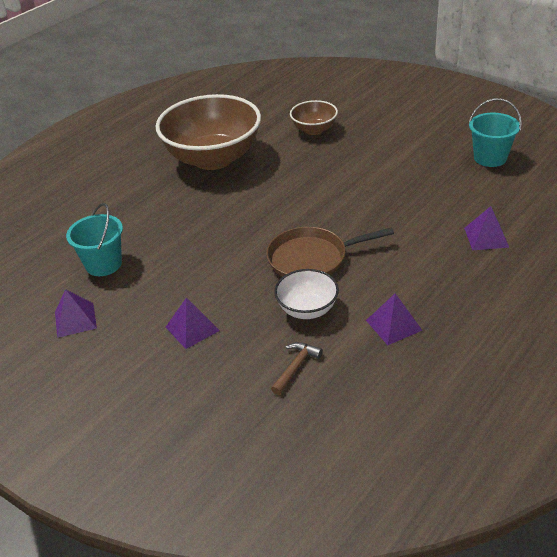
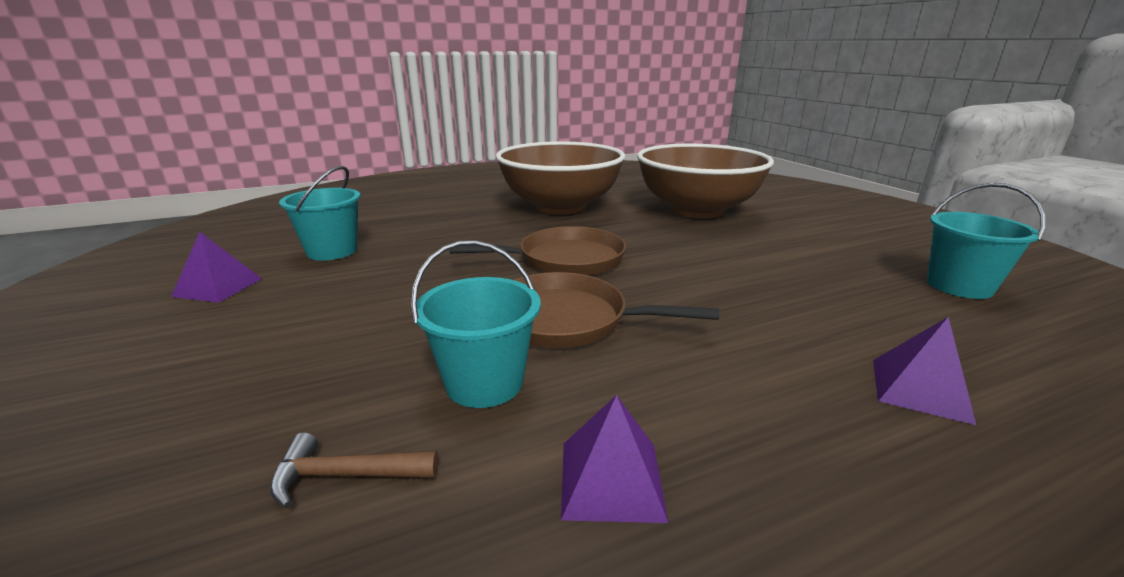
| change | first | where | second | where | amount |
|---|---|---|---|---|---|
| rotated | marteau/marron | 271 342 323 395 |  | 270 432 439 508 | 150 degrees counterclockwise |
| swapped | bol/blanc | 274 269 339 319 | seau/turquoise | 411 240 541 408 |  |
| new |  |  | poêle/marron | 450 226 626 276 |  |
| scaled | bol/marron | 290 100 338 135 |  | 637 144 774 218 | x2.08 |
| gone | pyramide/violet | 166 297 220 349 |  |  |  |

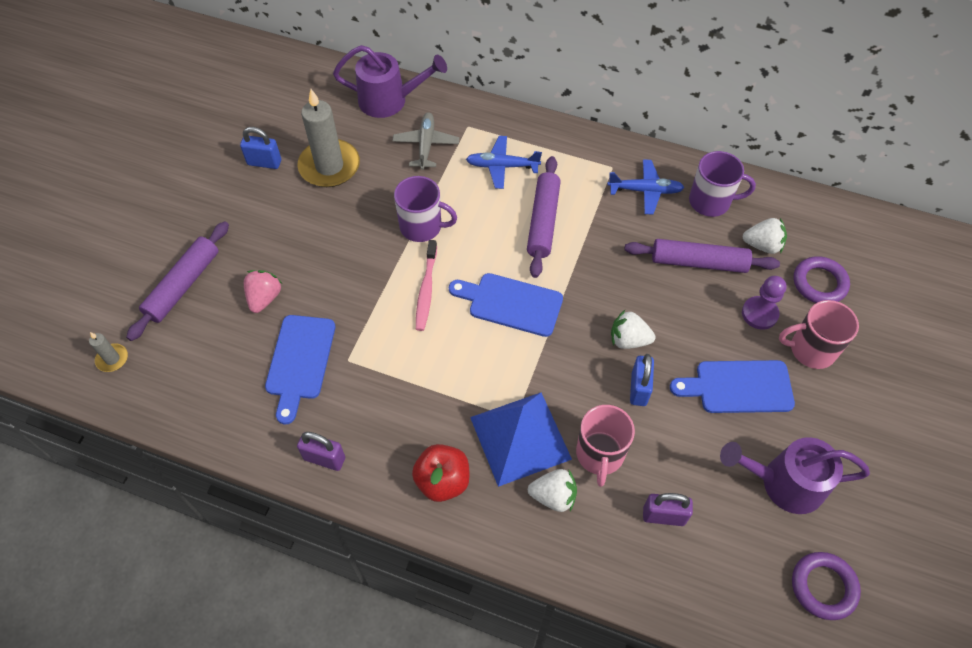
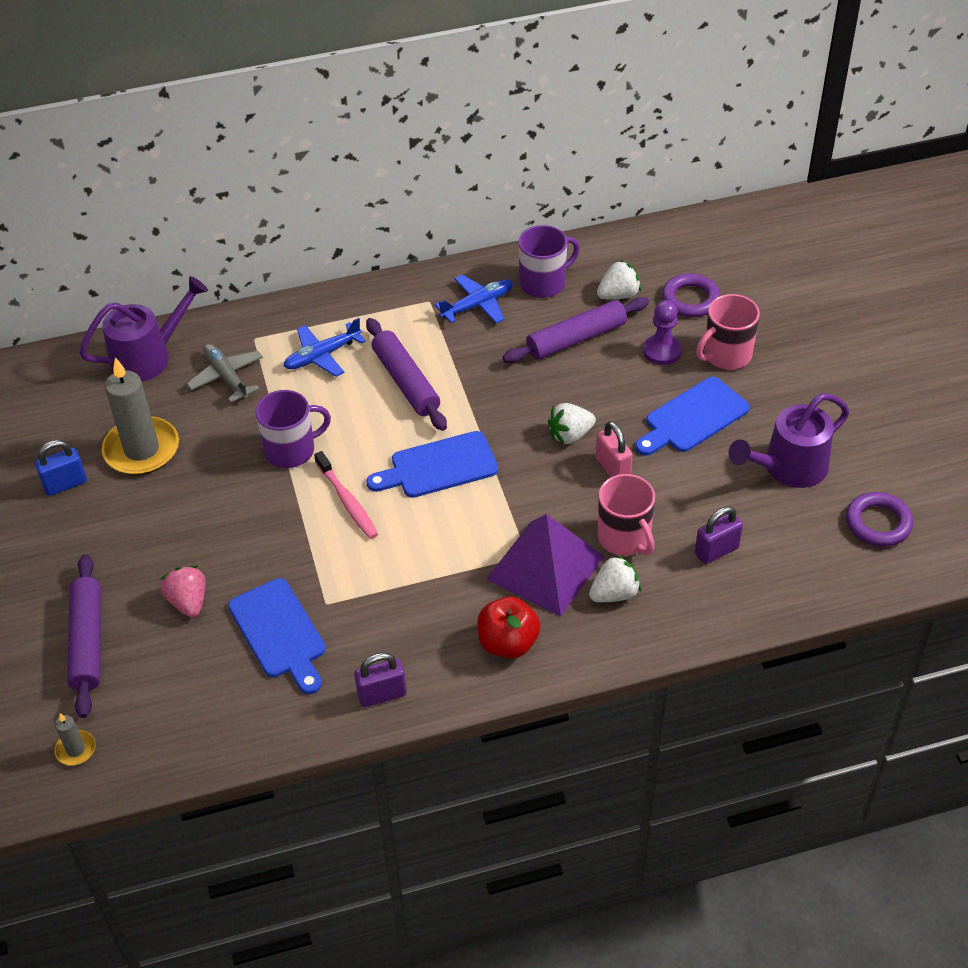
| change | first | where | second | where | amount |
|---|---|---|---|---|---|
| repainted | pyramide/bleu | 470 393 572 487 | pyramide/violet | 486 514 605 617 |  |
| repainted | cadenas/bleu | 630 354 654 406 | cadenas/rose | 596 421 633 477 |  |

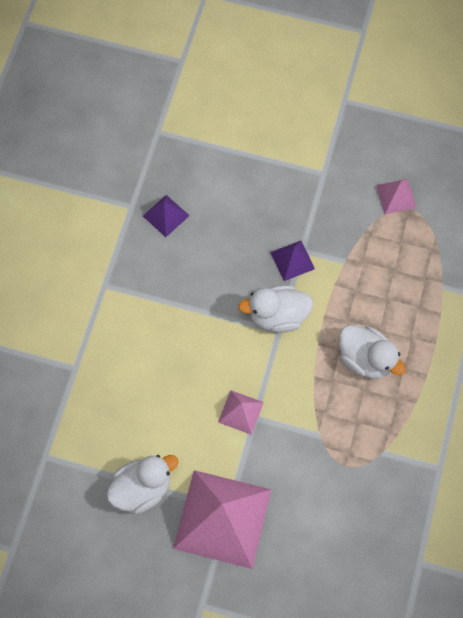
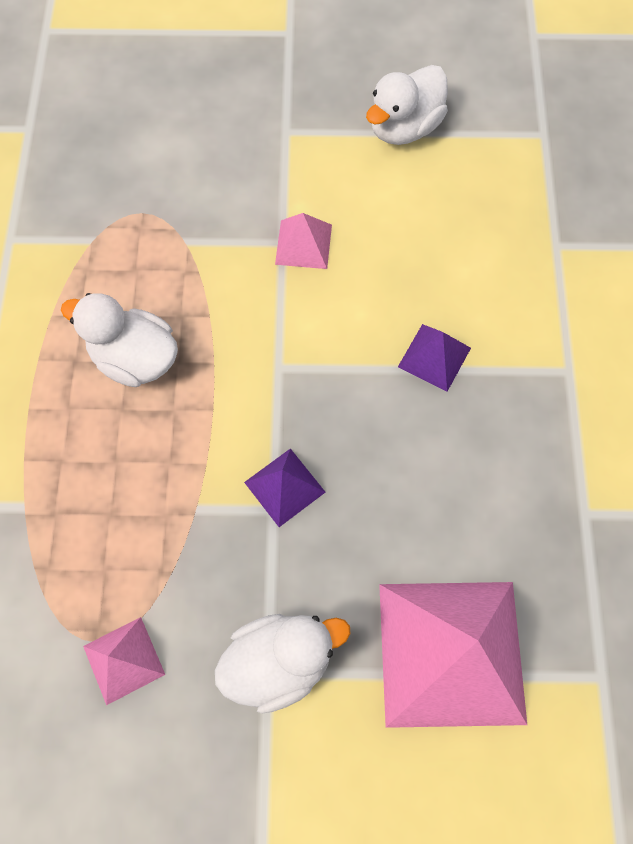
| change | first | where | second | where | amount |
|---|---|---|---|---|---|
| shifted | canard/blanc | 238 285 313 333 |  | 215 614 351 714 |  |
| shifted | pyramide/rose | 173 470 272 569 |  | 379 582 527 728 |  |
| shifted | pyramide/violet | 143 195 189 237 |  | 398 324 471 392 |  |

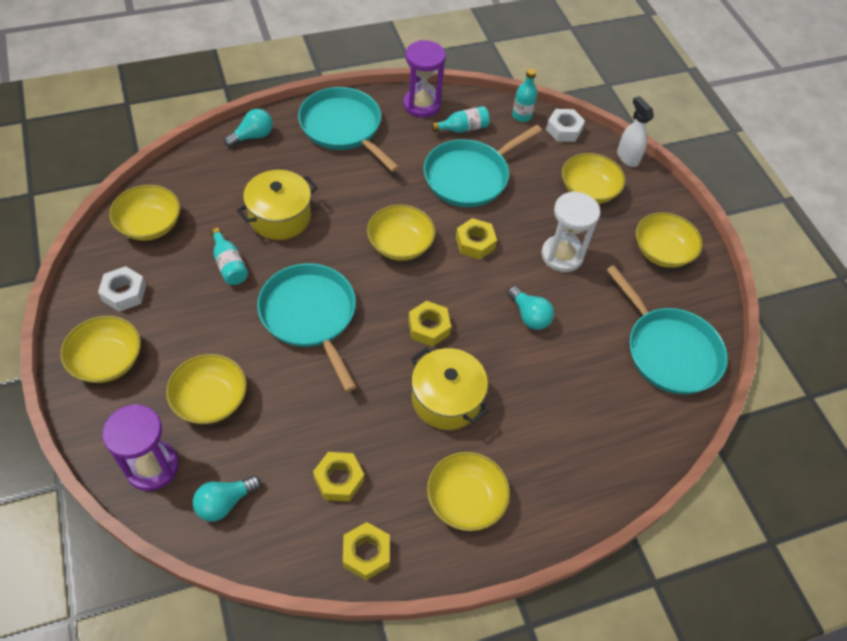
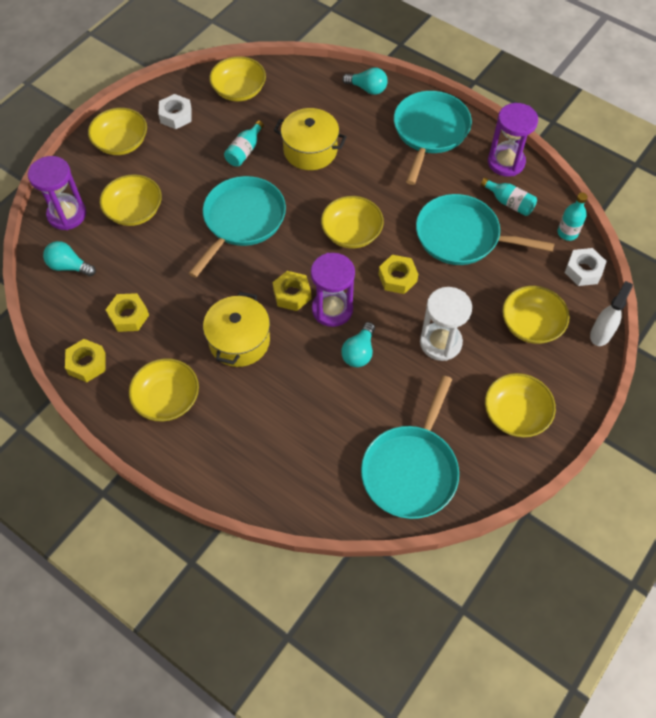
| change | first | where | second | where | amount |
|---|---|---|---|---|---|
| new |  |  | sablier/violet | 311 253 355 327 |  |

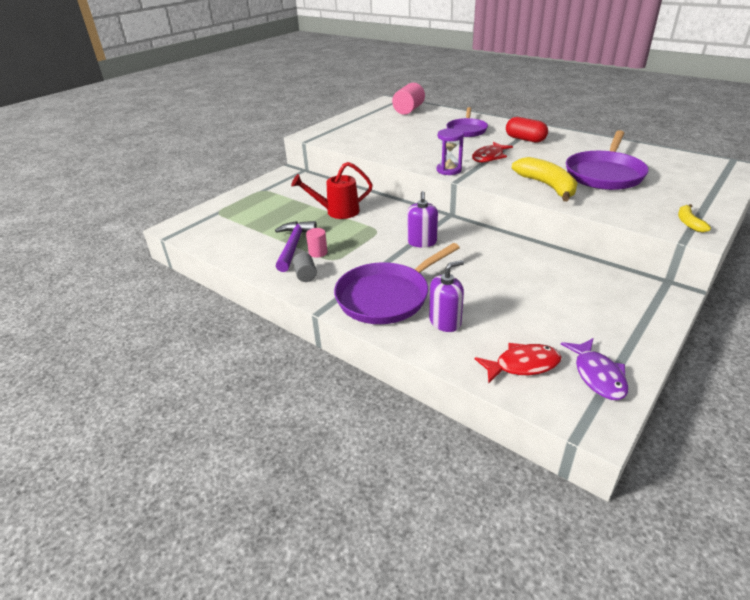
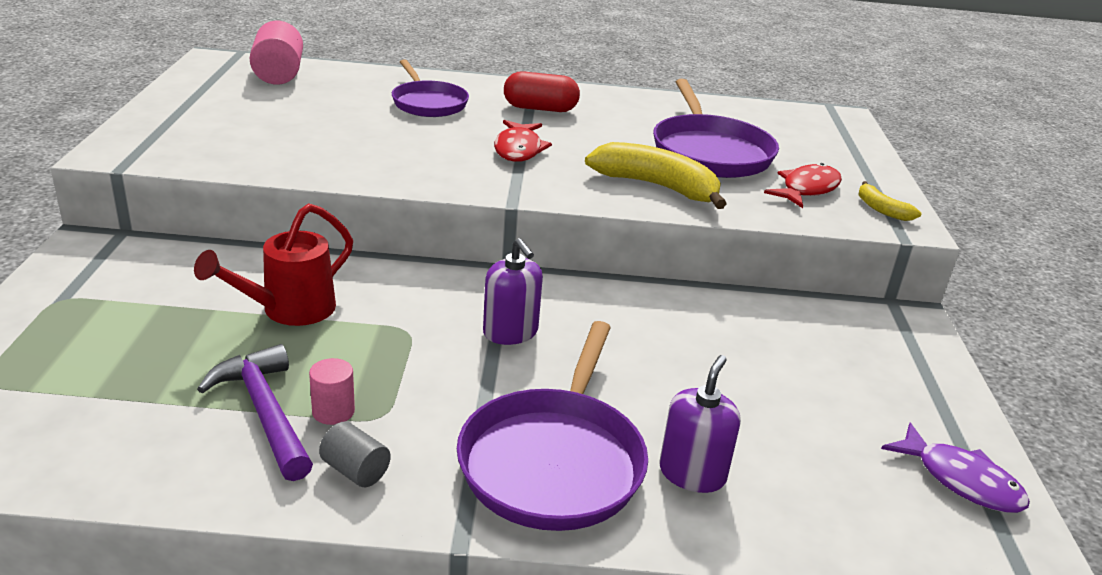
| change | first | where | second | where | amount |
|---|---|---|---|---|---|
| shifted | poisson/rouge | 475 343 562 383 |  | 764 163 842 208 |  |
| gone | sablier/violet | 437 128 464 175 |  |  |  |

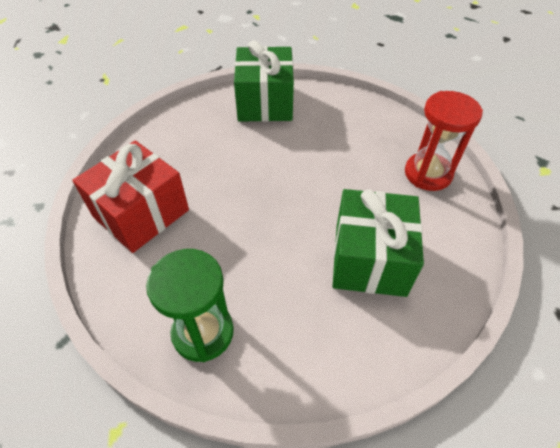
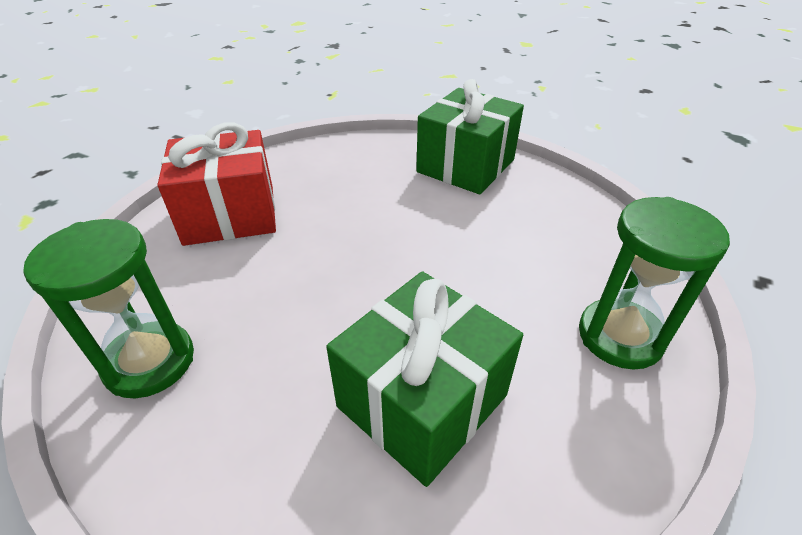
| change | first | where | second | where | amount |
|---|---|---|---|---|---|
| repainted | sablier/rouge | 405 91 483 191 | sablier/vert | 579 197 730 370 |  |

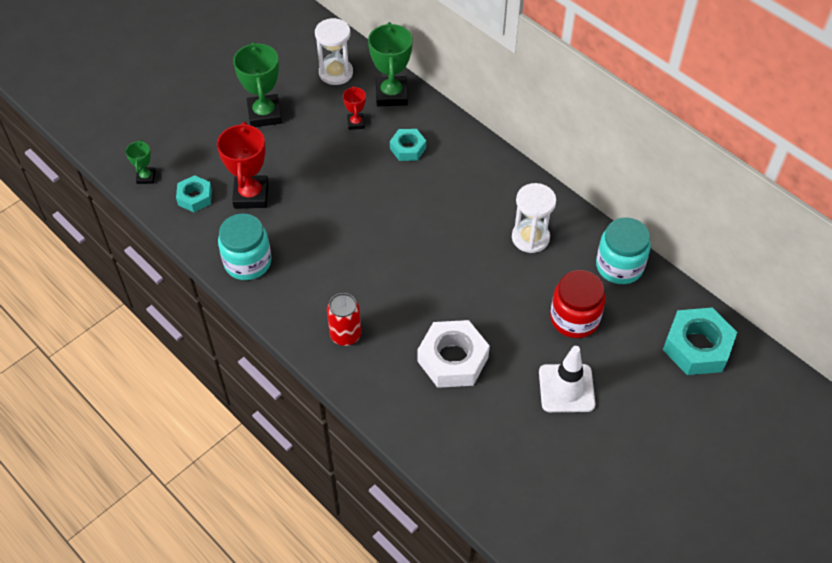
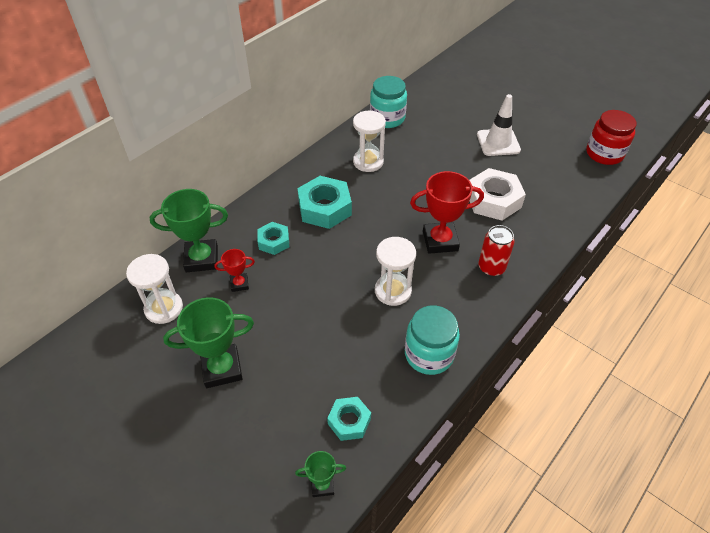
| change | first | where | second | where | amount |
|---|---|---|---|---|---|
| shifted | écrou/turquoise | 663 308 737 375 |  | 297 176 352 229 |  |
| new |  |  | sablier/blanc | 375 237 416 306 |  |
| shifted | trophée/rouge | 217 122 269 208 |  | 410 171 484 254 |  |
| shifted | bocal/rouge | 550 270 605 338 |  | 586 110 637 165 |  |

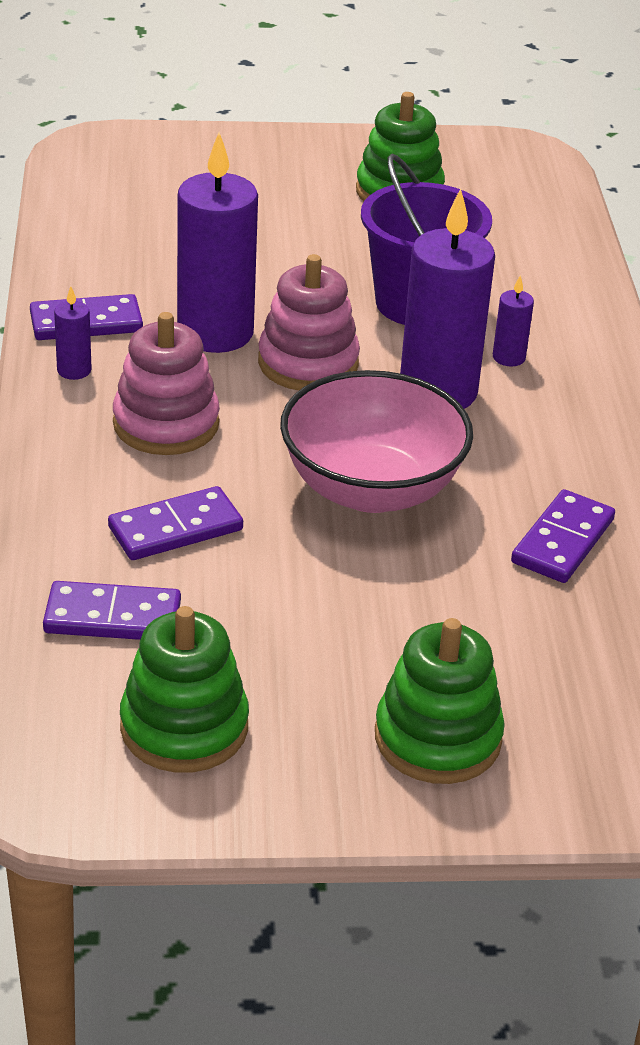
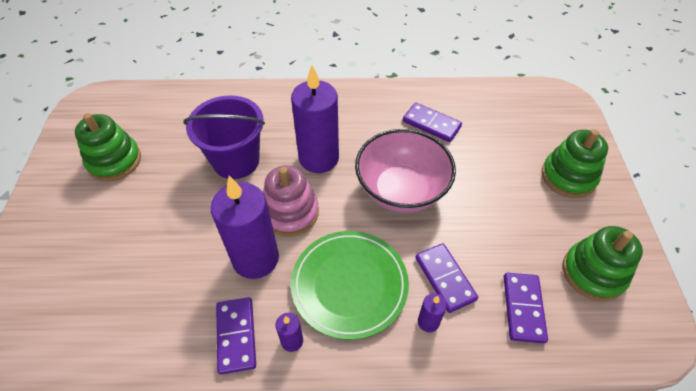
| change | first | where | second | where | amount |
|---|---|---|---|---|---|
| swapped | jouet à empiler/rose | 113 312 220 455 | assiette/vert | 291 231 409 340 |  |
| shifted | bougie/violet | 493 275 534 367 |  | 418 293 447 332 |  |

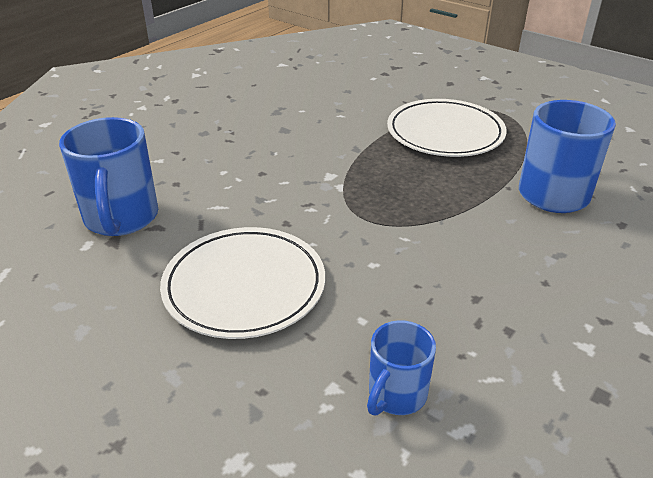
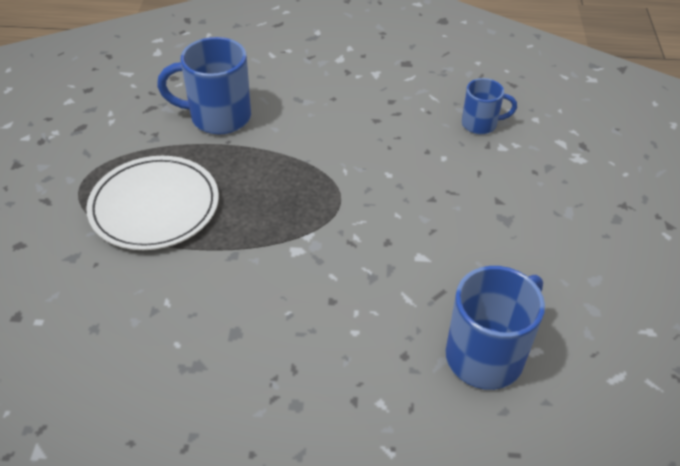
| change | first | where | second | where | amount |
|---|---|---|---|---|---|
| gone | assiette/blanc | 160 227 325 339 |  |  |  |

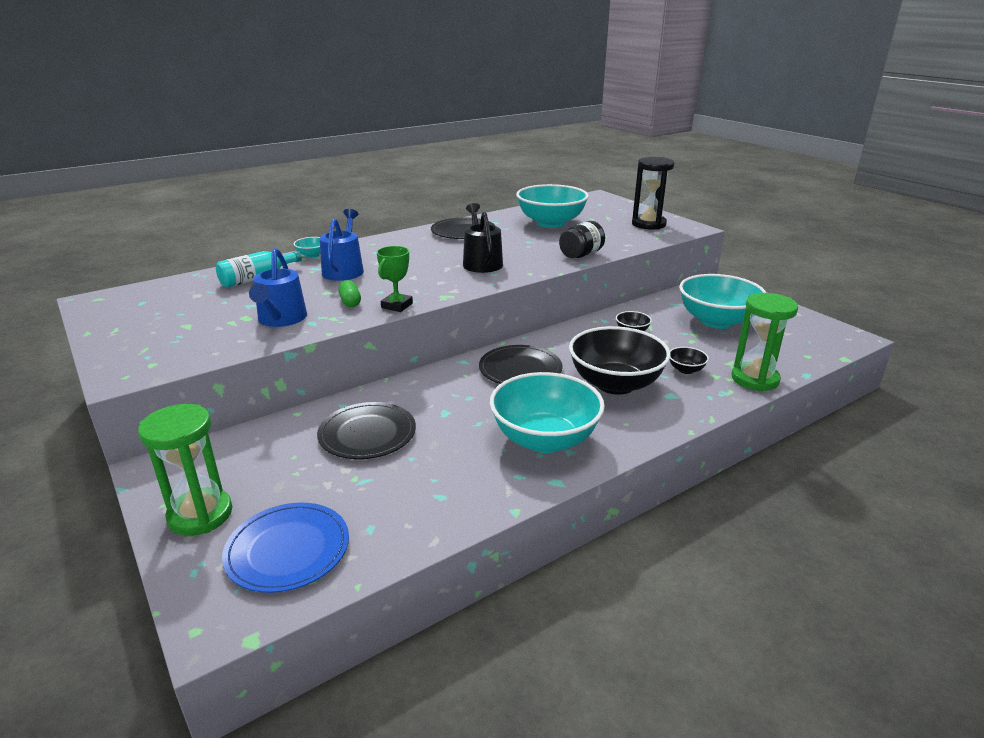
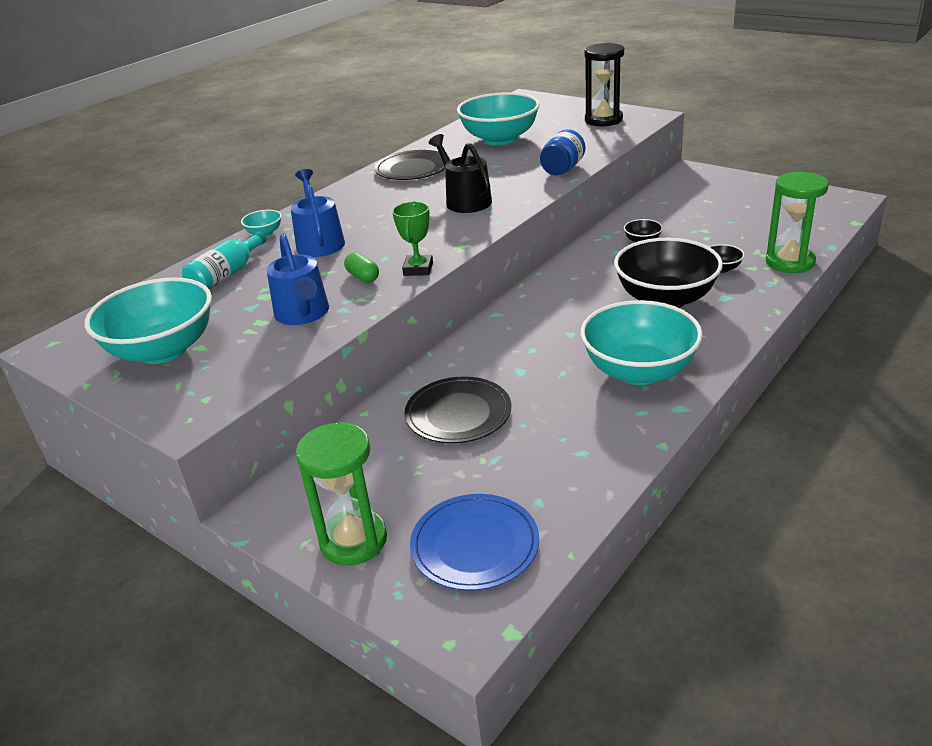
| change | first | where | second | where | amount |
|---|---|---|---|---|---|
| shifted | bol/turquoise | 679 274 766 329 |  | 85 277 212 364 |  |
| repainted | bocal/noir | 559 221 605 258 | bocal/bleu | 540 129 585 176 |  |
| gone | assiette/noir | 479 345 563 384 |  |  |  |

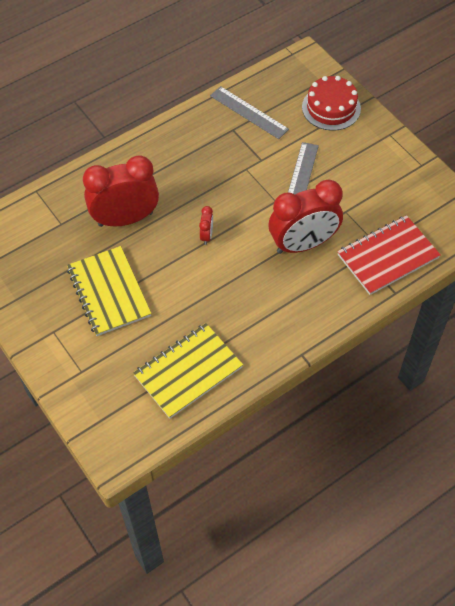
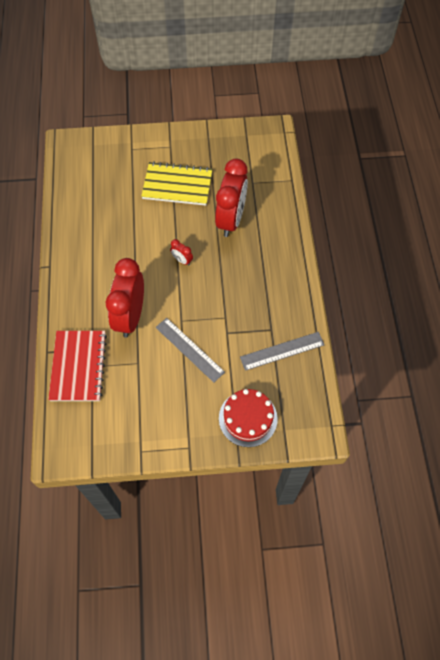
| change | first | where | second | where | amount |
|---|---|---|---|---|---|
| gone | carnet/jaune | 133 323 243 419 |  |  |  |

